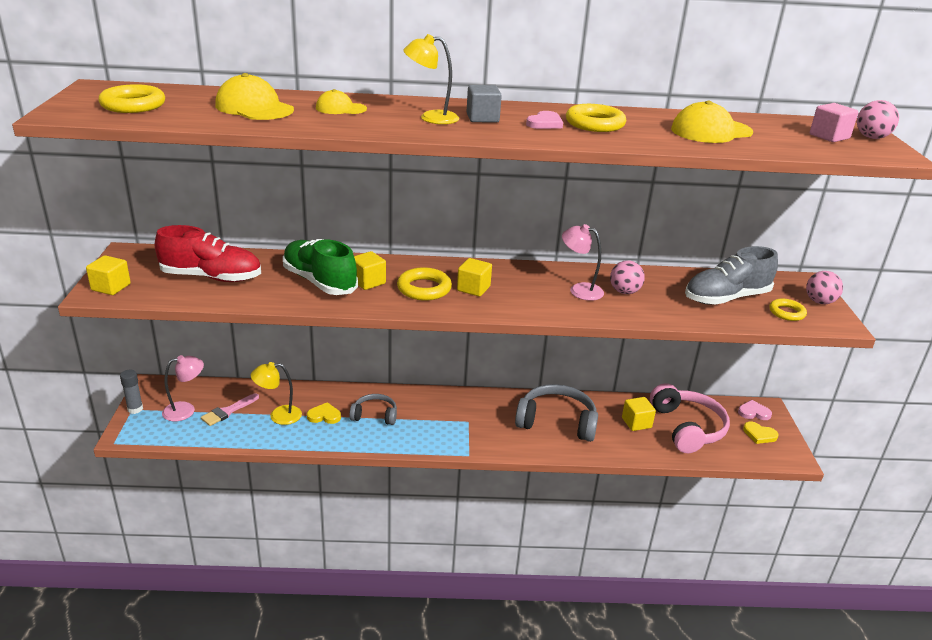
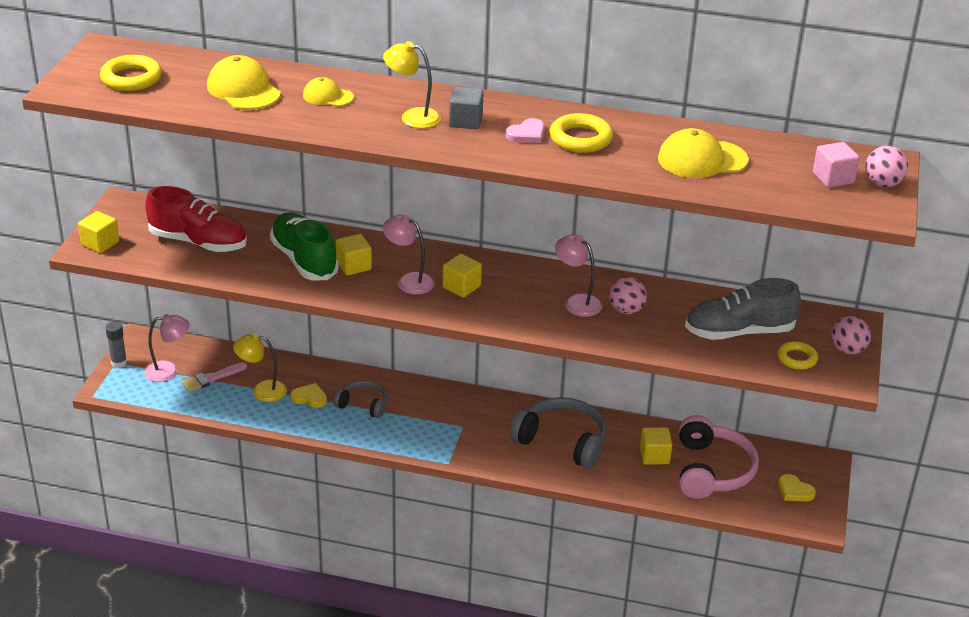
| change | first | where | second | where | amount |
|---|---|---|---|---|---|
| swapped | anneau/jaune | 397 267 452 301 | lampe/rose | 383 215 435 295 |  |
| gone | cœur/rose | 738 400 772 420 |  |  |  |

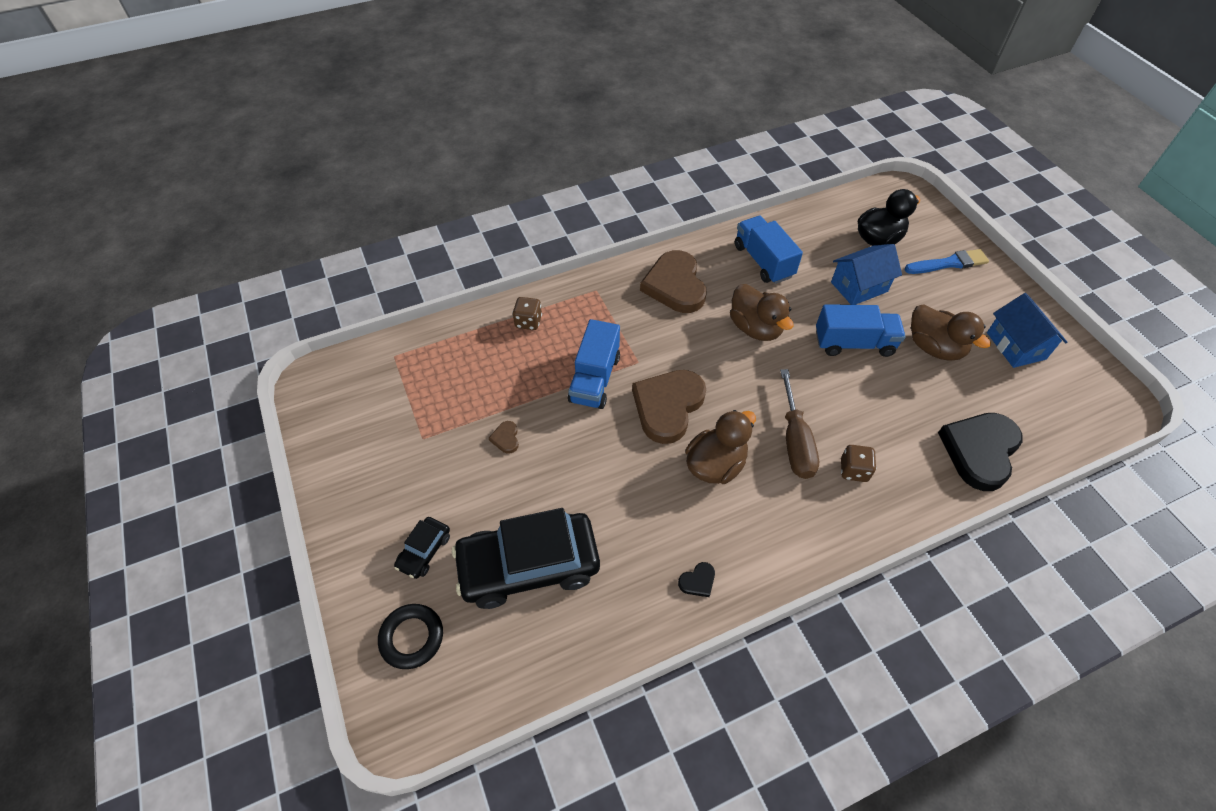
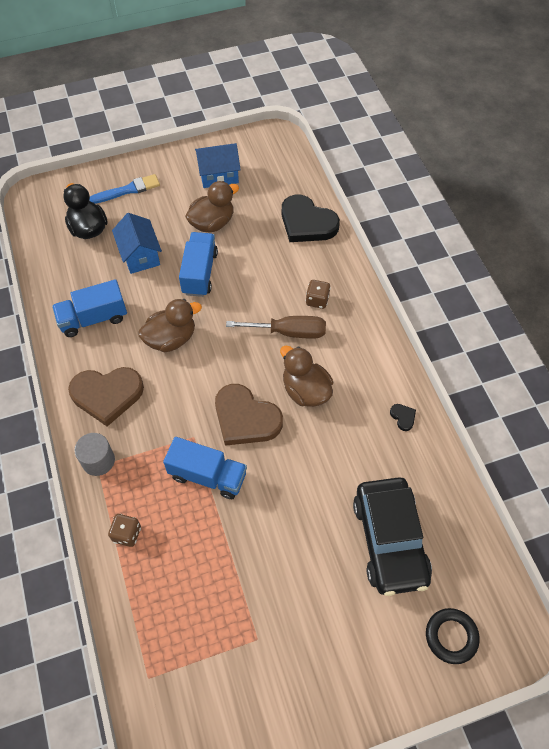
| change | first | where | second | where | amount |
|---|---|---|---|---|---|
| new |  |  | cylindre/gris | 74 433 115 476 |  |
| rotated | pinceau/bleu | 904 249 989 274 |  | 90 174 160 204 | 75 degrees clockwise |
| gone | voiture/noir | 394 517 450 579 |  |  |  |
| gone | cœur/marron | 489 421 519 454 |  |  |  |

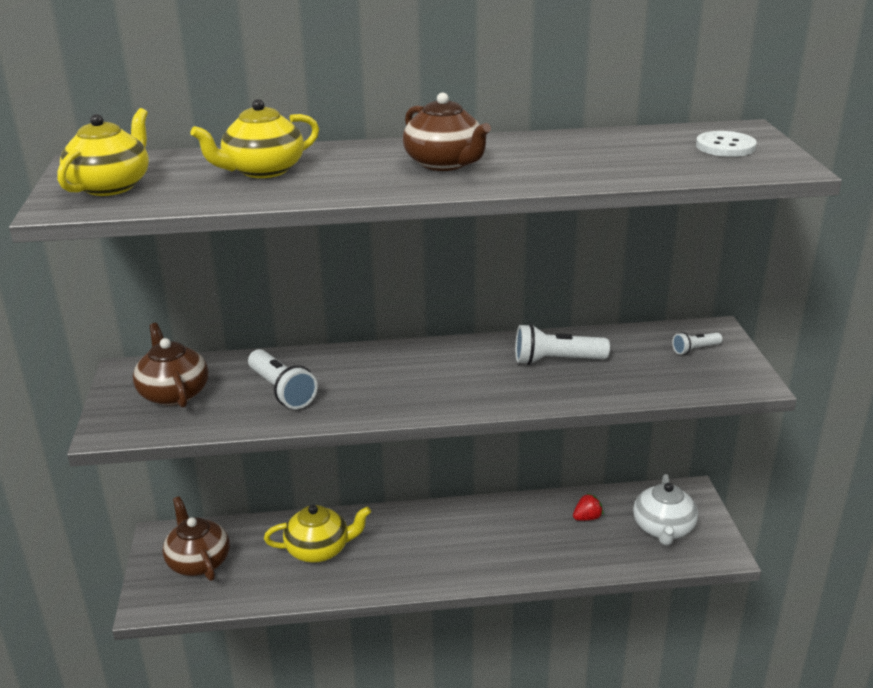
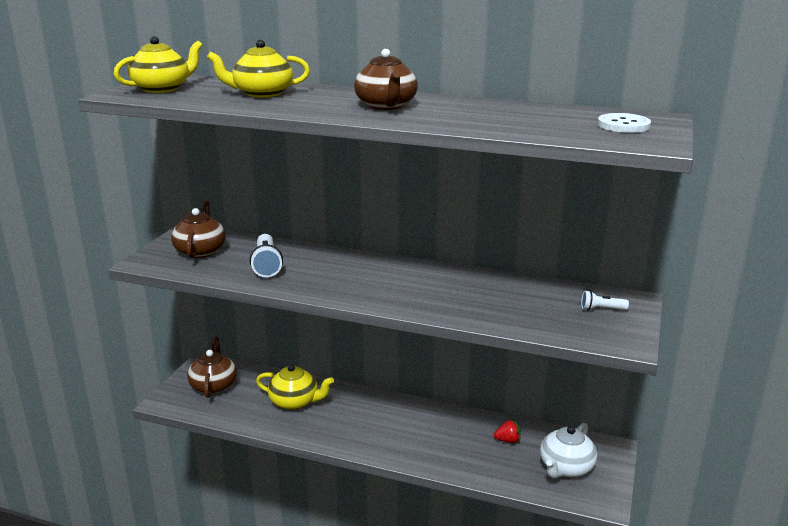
| change | first | where | second | where | amount |
|---|---|---|---|---|---|
| gone | lampe de poche/blanc | 515 324 610 365 |  |  |  |

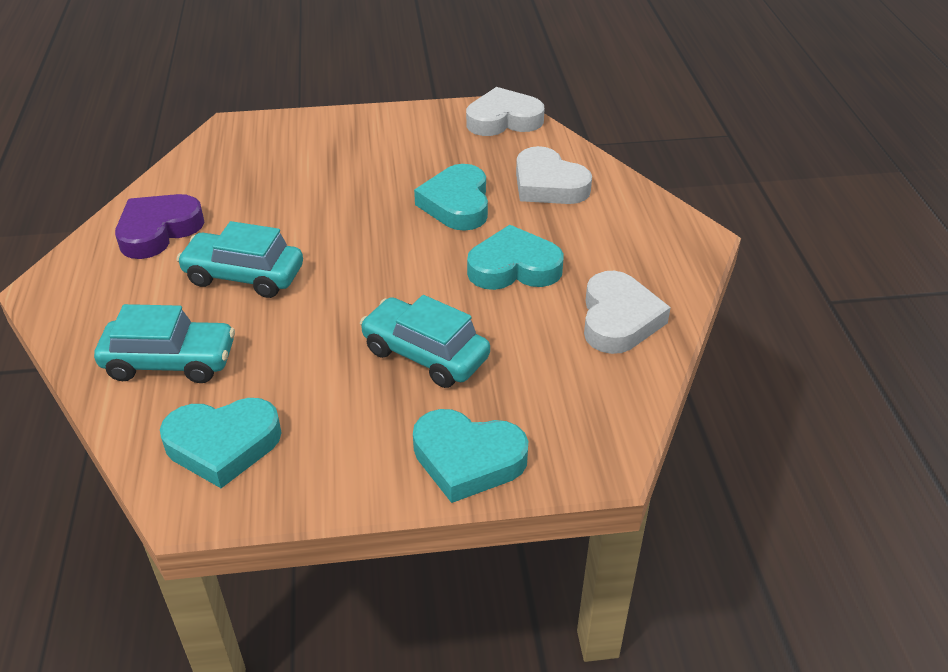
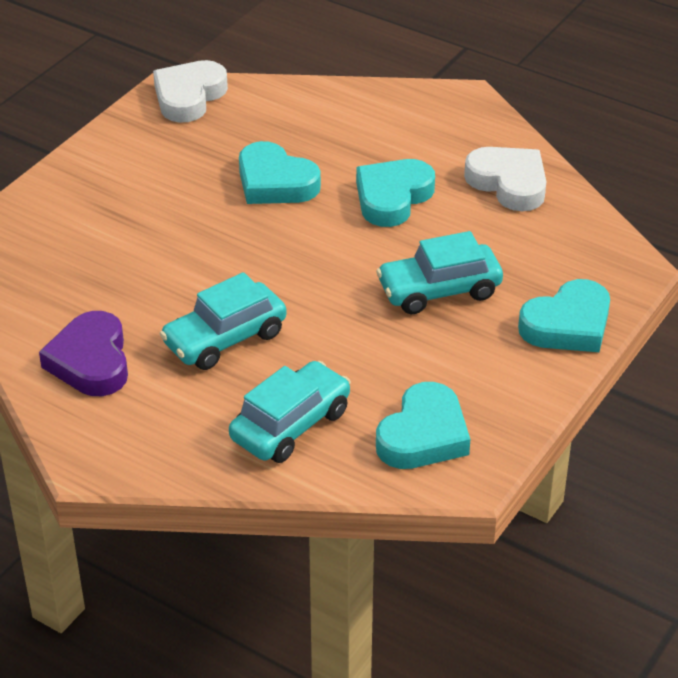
| change | first | where | second | where | amount |
|---|---|---|---|---|---|
| gone | cœur/blanc | 516 146 592 204 |  |  |  |

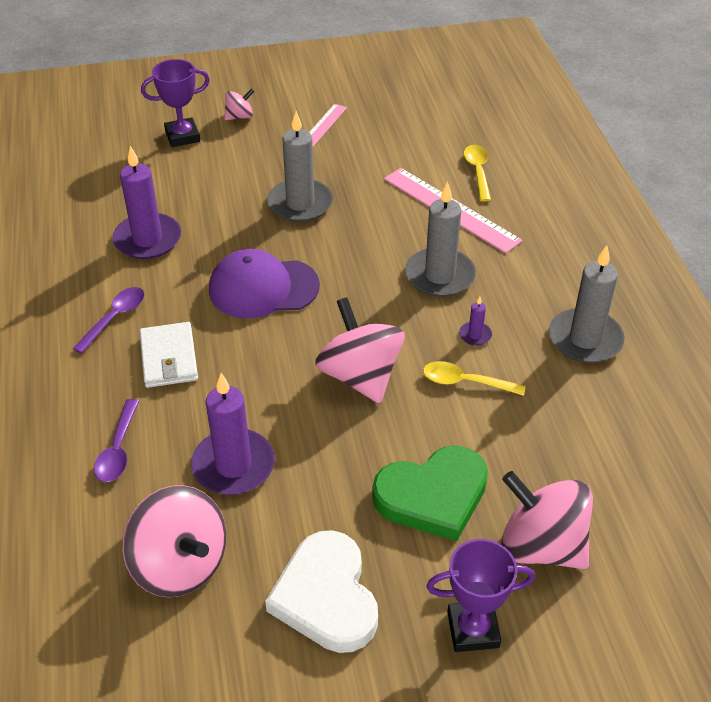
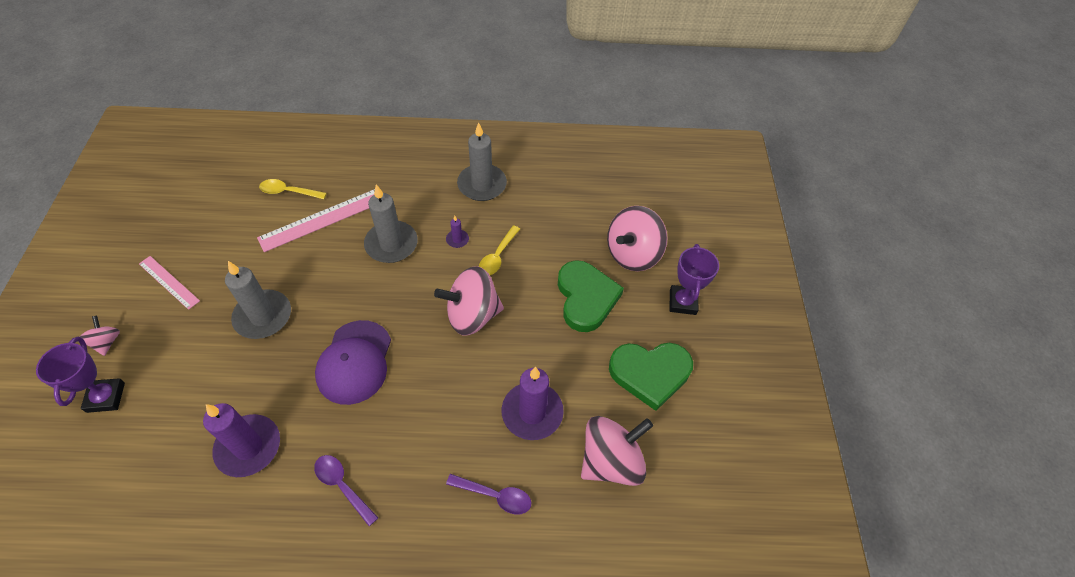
| change | first | where | second | where | amount |
|---|---|---|---|---|---|
| repainted | cœur/blanc | 265 530 378 653 | cœur/vert | 609 343 693 411 |  |
| gone | portefeuille/blanc | 140 322 198 388 |  |  |  |

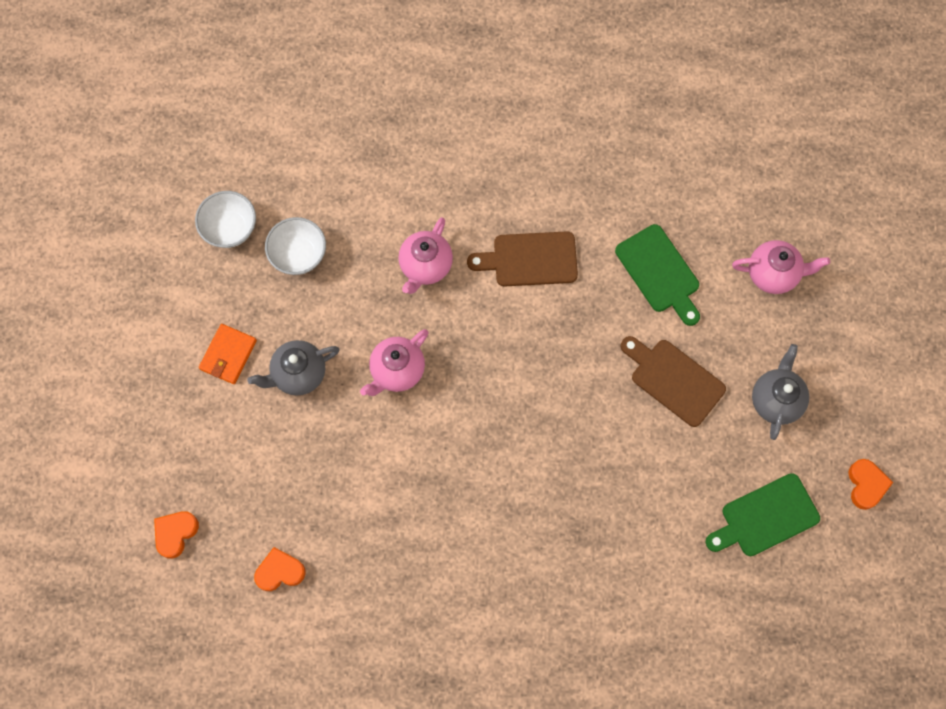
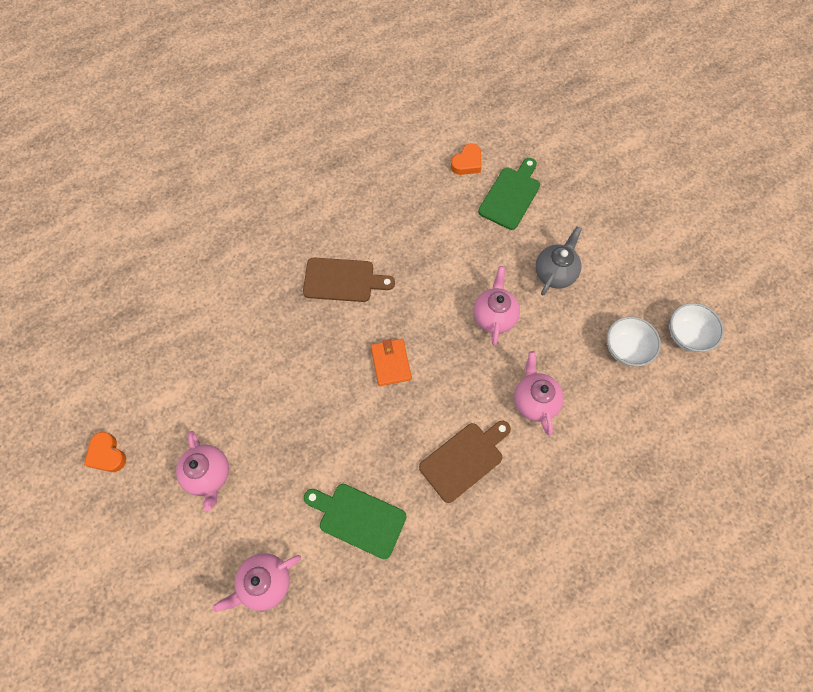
| change | first | where | second | where | amount |
|---|---|---|---|---|---|
| repainted | théière/gris | 752 344 809 440 | théière/rose | 176 431 229 511 |  |
| shifted | planche à découper/marron | 621 336 726 427 |  | 303 257 395 302 |  |
| shifted | portefeuille/orange | 199 324 257 384 |  | 371 339 412 386 |  |
| shifted | planche à découper/vert | 705 473 820 556 |  | 478 158 540 230 |  |
| gone | cœur/orange | 154 511 199 559 |  |  |  |

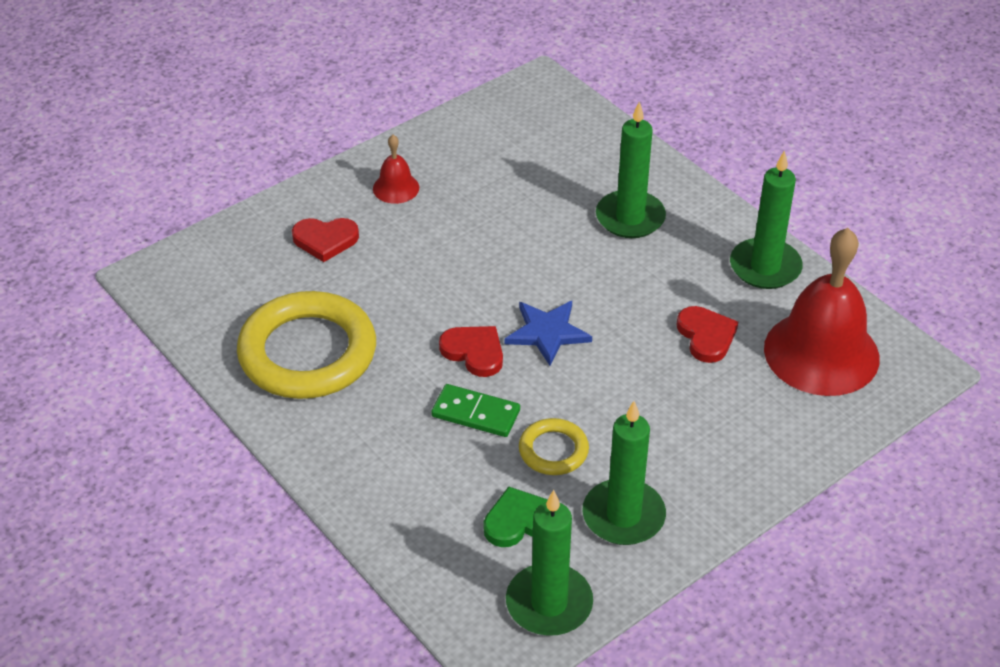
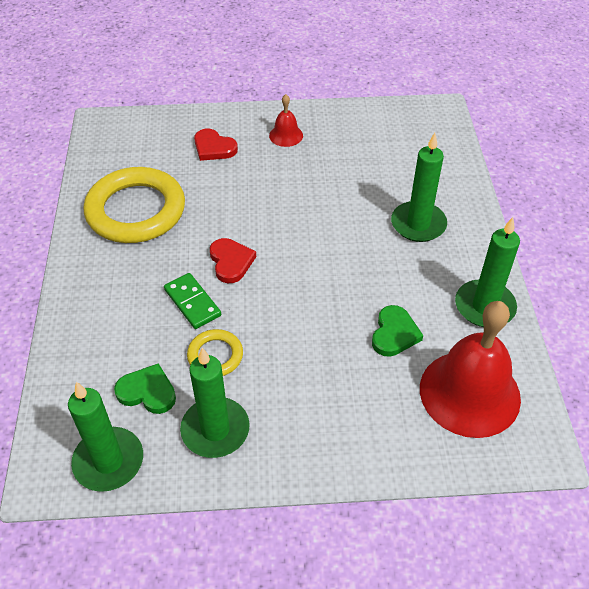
| change | first | where | second | where | amount |
|---|---|---|---|---|---|
| repainted | cœur/rouge | 677 306 738 363 | cœur/vert | 372 305 423 357 |  |
| gone | étoile/bleu | 505 301 592 366 |  |  |  |

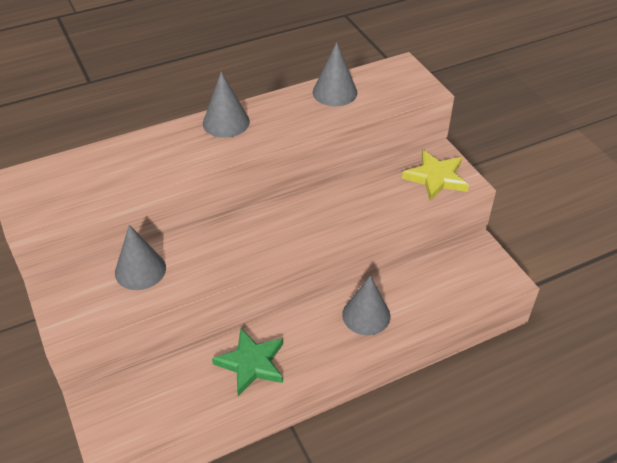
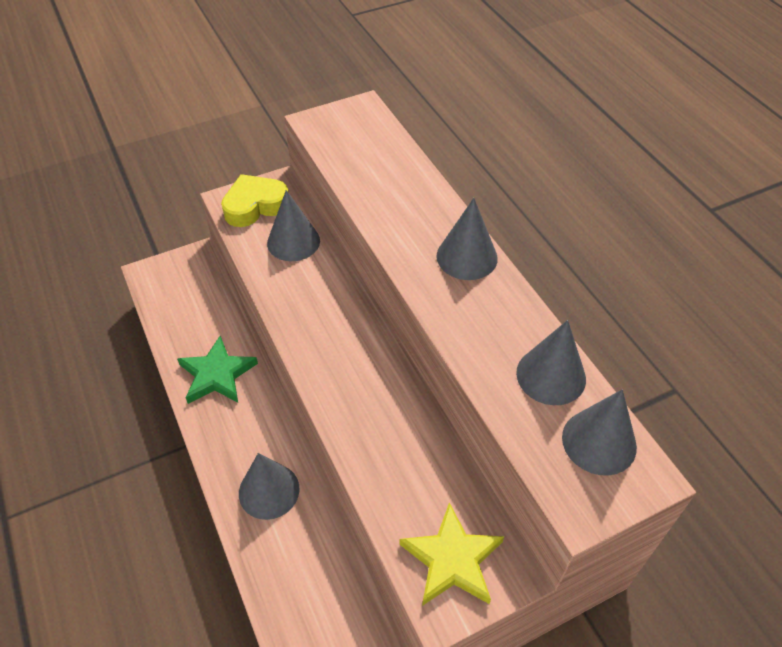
| change | first | where | second | where | amount |
|---|---|---|---|---|---|
| new |  |  | cœur/jaune | 221 174 289 227 |  |
| new |  |  | cône/gris | 562 389 637 476 |  |

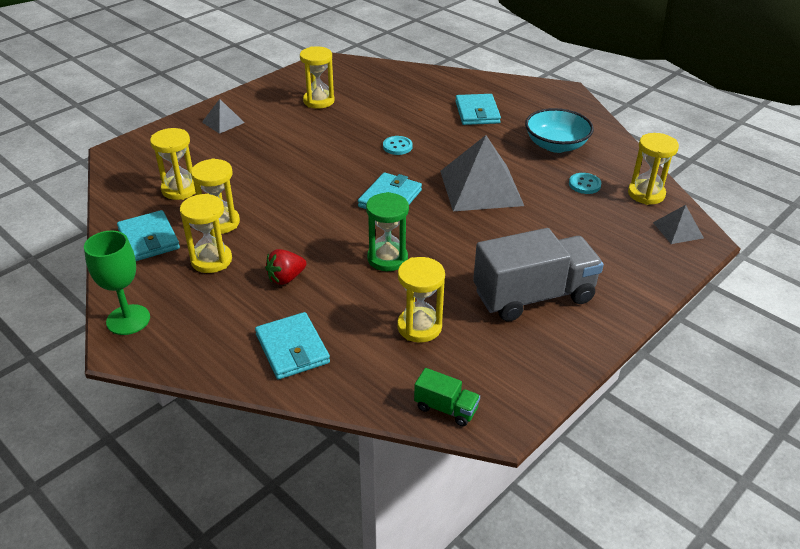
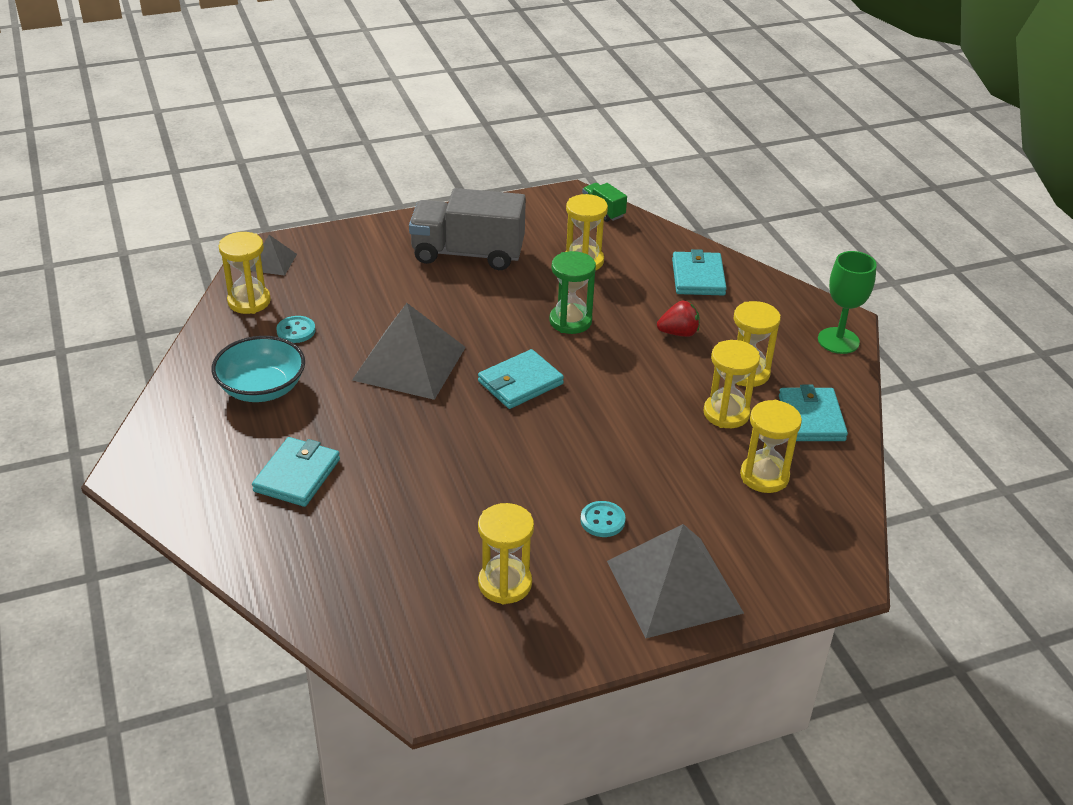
| change | first | where | second | where | amount |
|---|---|---|---|---|---|
| shifted | bouton/turquoise | 383 136 413 155 |  | 581 501 626 537 |  |
| scaled | pyramide/gris | 202 99 245 134 |  | 607 524 744 638 | x2.07 |

